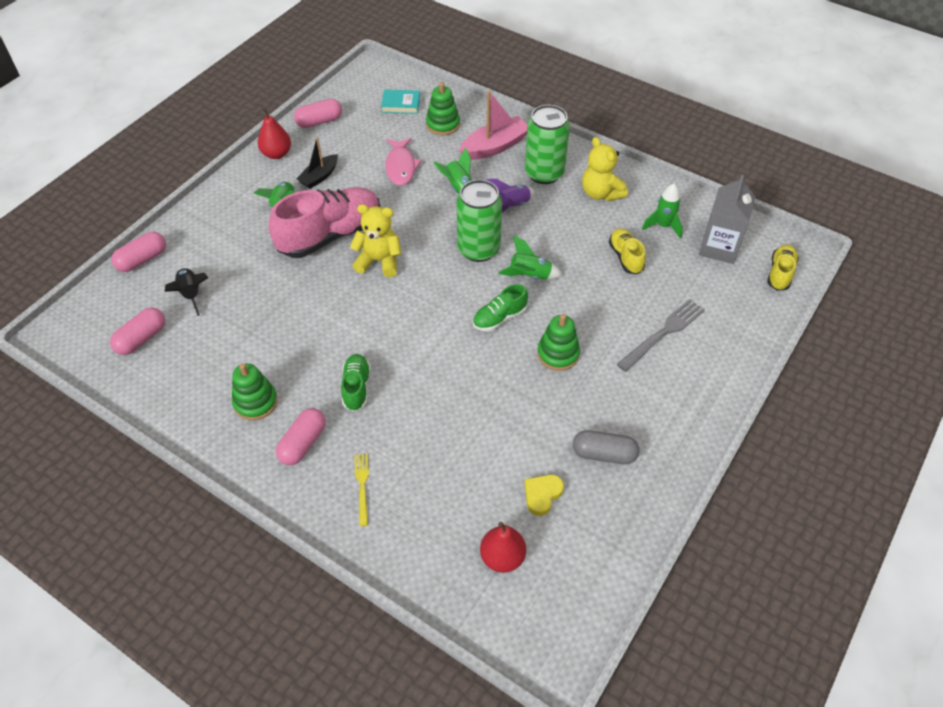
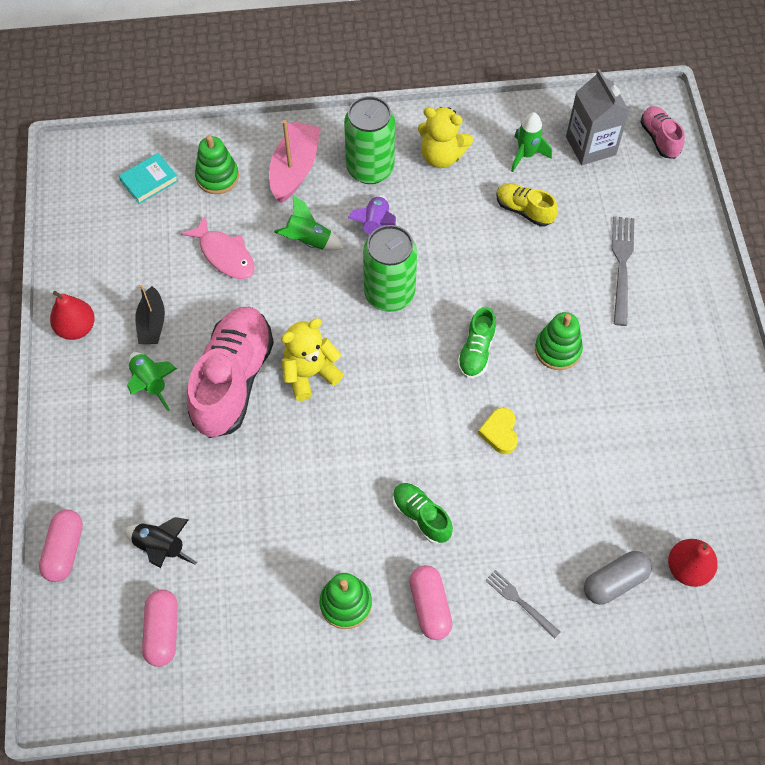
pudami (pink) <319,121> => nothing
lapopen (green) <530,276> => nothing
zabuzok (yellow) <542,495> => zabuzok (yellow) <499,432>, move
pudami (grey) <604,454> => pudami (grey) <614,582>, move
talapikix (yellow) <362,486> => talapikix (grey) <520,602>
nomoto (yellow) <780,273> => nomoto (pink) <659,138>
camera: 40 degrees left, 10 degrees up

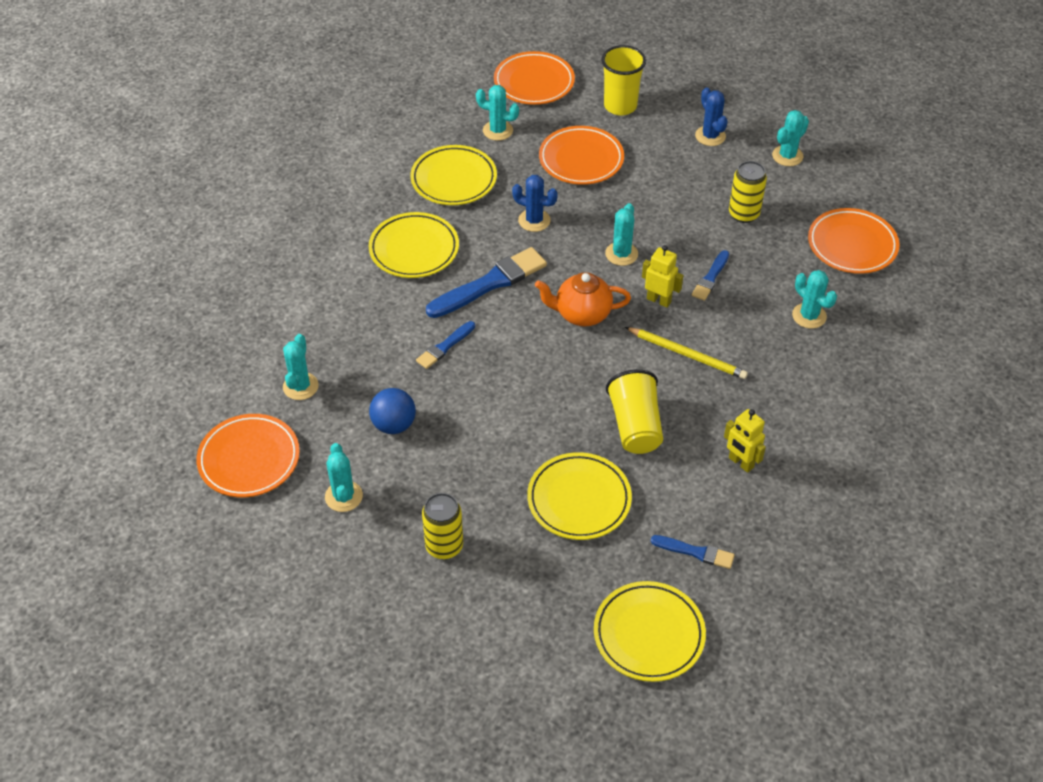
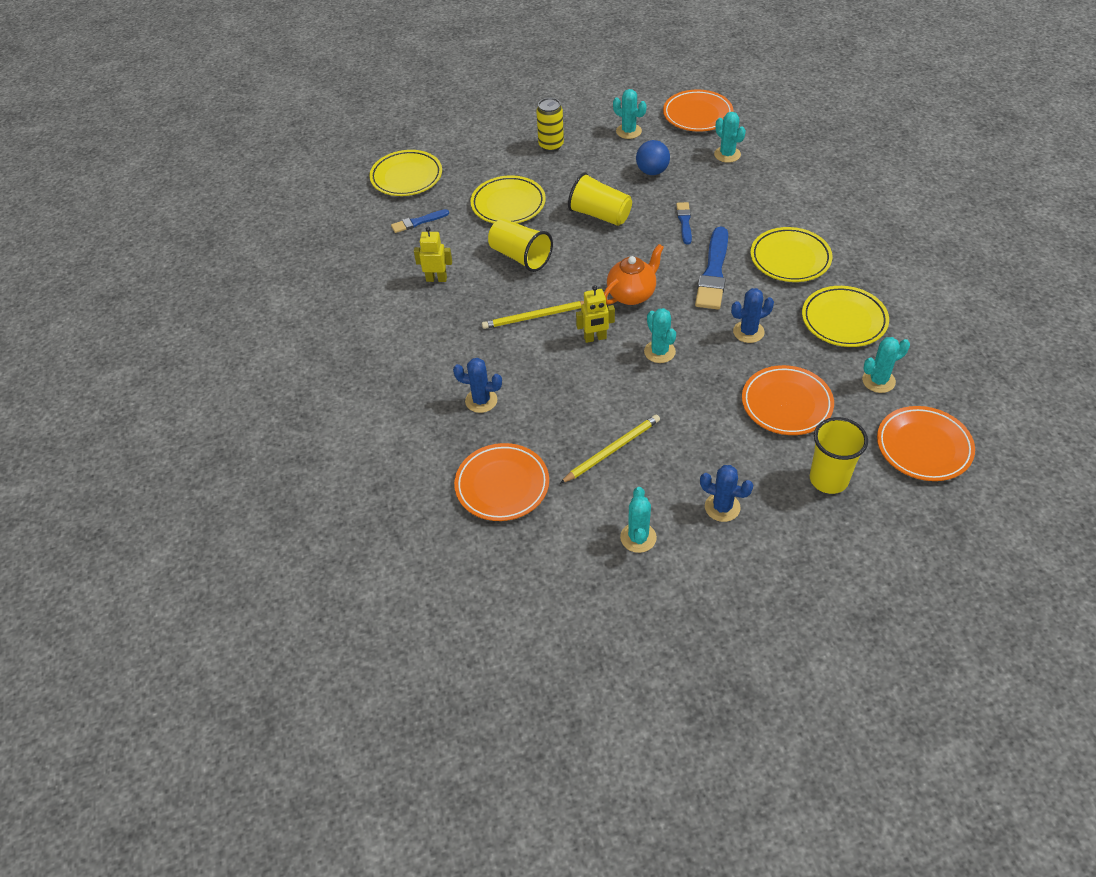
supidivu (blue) <710,278> => nothing
nothing => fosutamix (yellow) <600,215>
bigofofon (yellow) <743,214> => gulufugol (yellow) <612,450>
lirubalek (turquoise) <809,316> => lirubalek (blue) <481,400>
camera: 140 degrees right, 0 degrees up

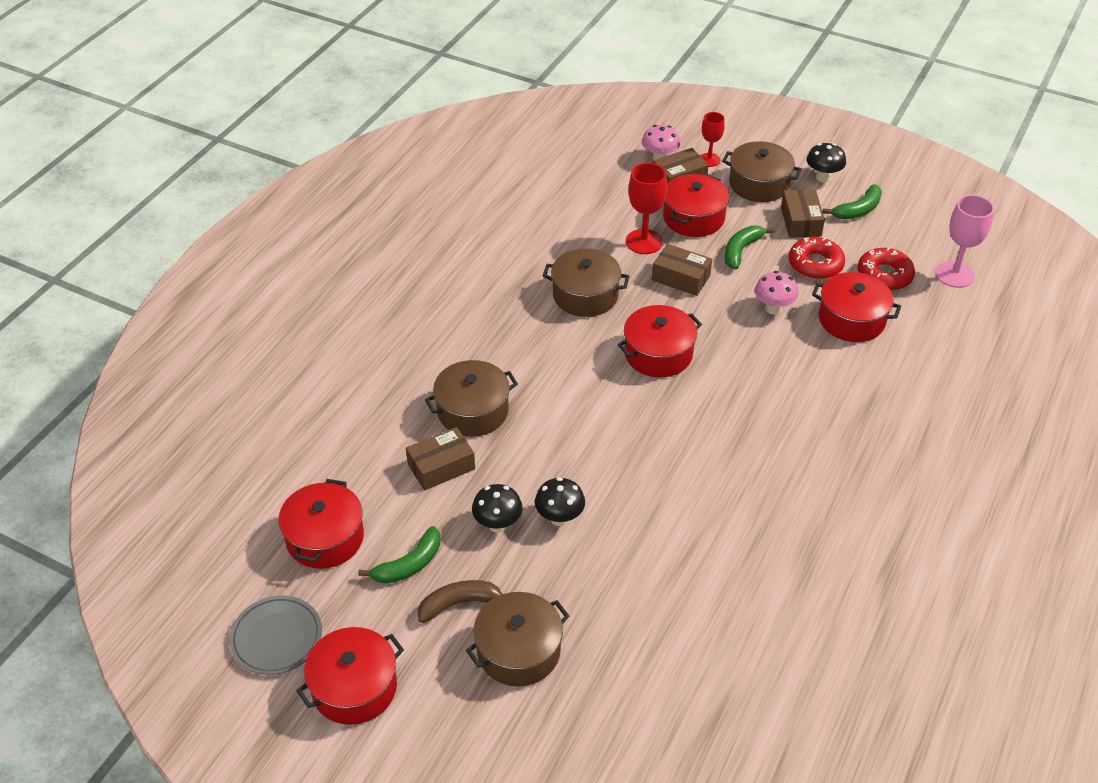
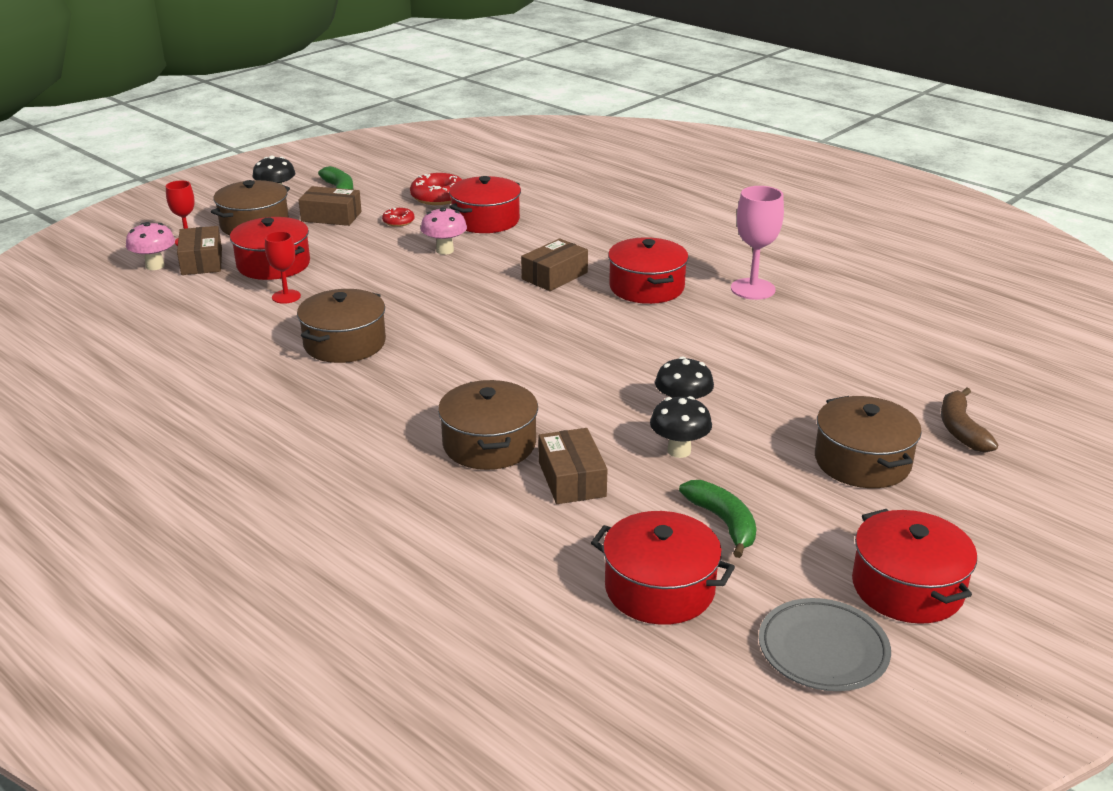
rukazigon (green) <741,250> => nothing
rukazigon (brown) <459,604> => rukazigon (brown) <961,429>, move
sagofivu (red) <658,354> => sagofivu (red) <646,287>, move
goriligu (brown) <681,278> => goriligu (brown) <554,276>, move
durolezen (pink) <954,274> => durolezen (pink) <753,289>, move
durolezen (red) <644,242> => durolezen (red) <286,297>, x0.63
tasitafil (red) <815,264> => tasitafil (red) <398,221>, x0.55
camera: 75 degrees left, 15 degrees down

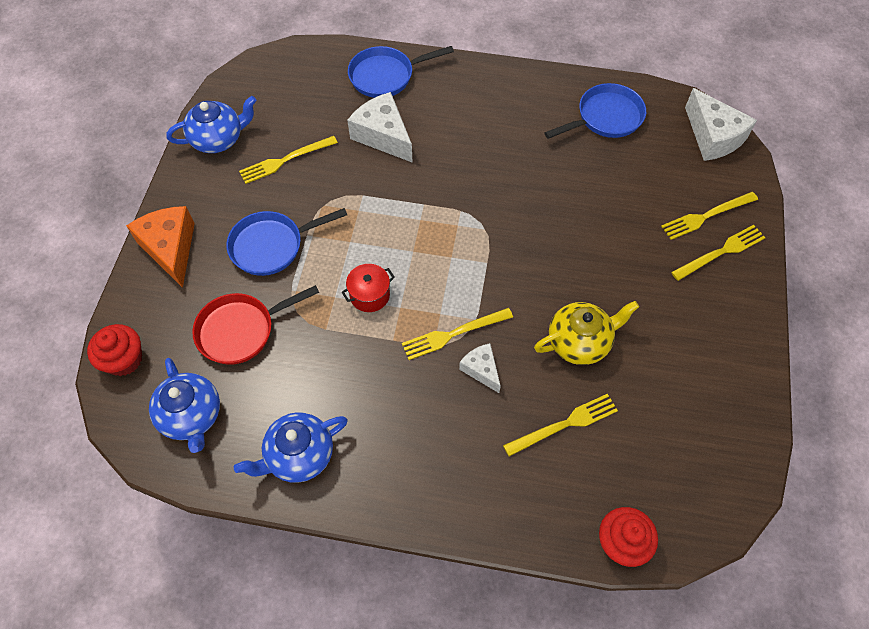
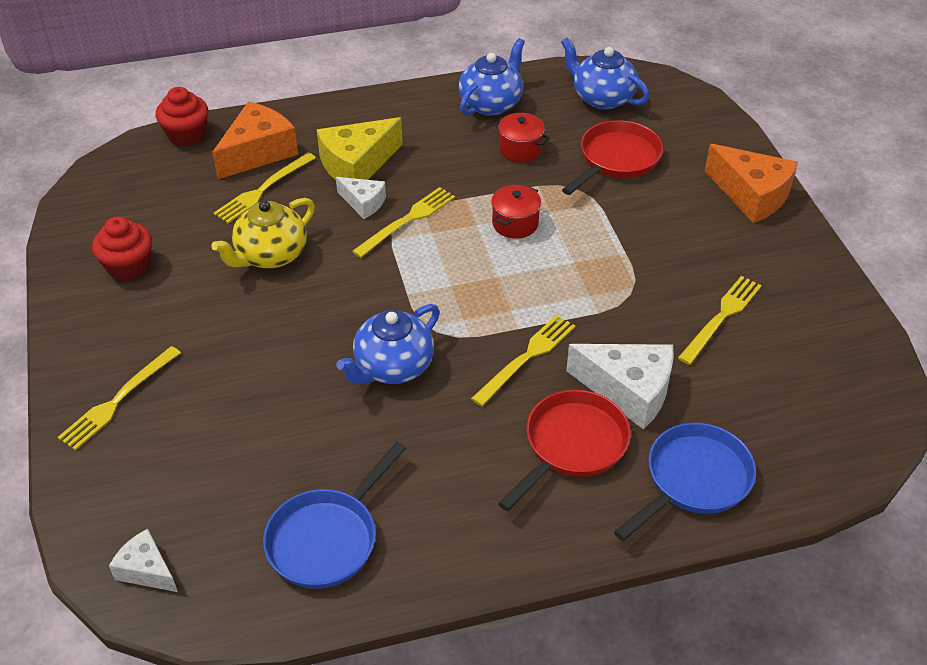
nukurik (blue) <271,246> => nothing
nothing => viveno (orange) <258,152>
nothing => viveno (yellow) <357,165>
nothing => sagofivu (red) <520,149>
nothing => nukurik (red) <572,445>
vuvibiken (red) <124,359> => vuvibiken (red) <128,267>, move
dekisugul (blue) <218,139> => dekisugul (blue) <392,367>, move
talapikix (yellow) <706,216> => talapikix (yellow) <526,358>, move
viveno (white) <713,137> => viveno (white) <146,570>, x0.57
camera: 155 degrees right, 15 degrees down

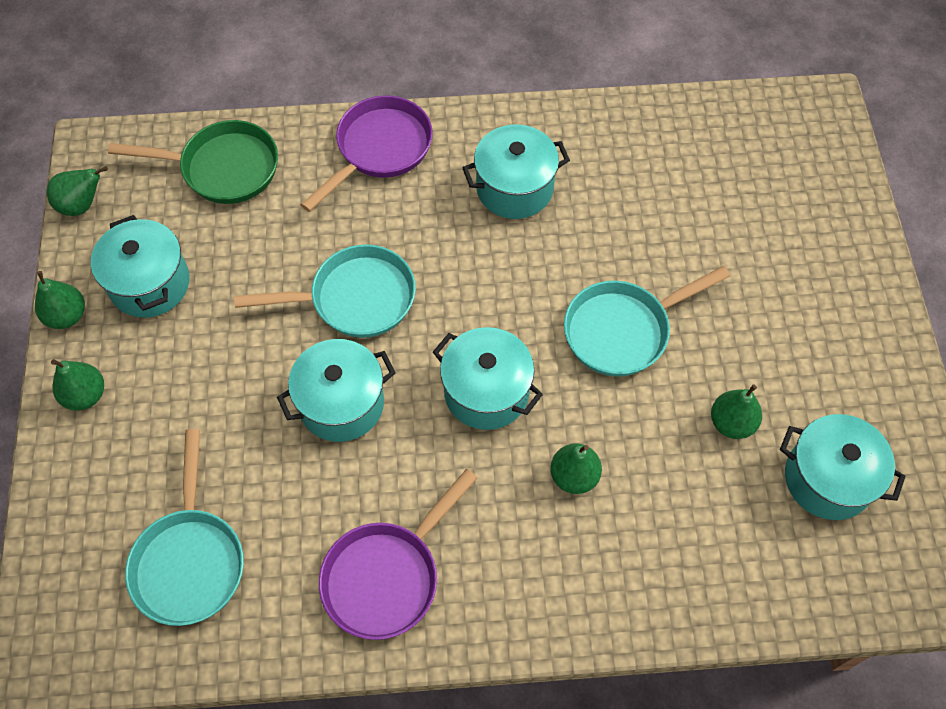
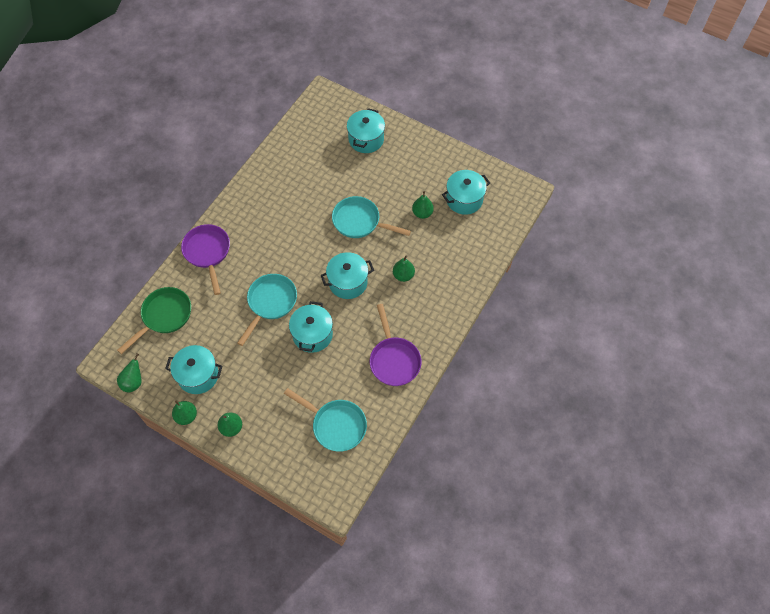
sagofivu (turquoise) <514,188> => sagofivu (turquoise) <366,139>, move
nukurik (turquoise) <623,330> => nukurik (turquoise) <360,222>, 105 degrees clockwise
camera: 55 degrees left, 0 degrees up

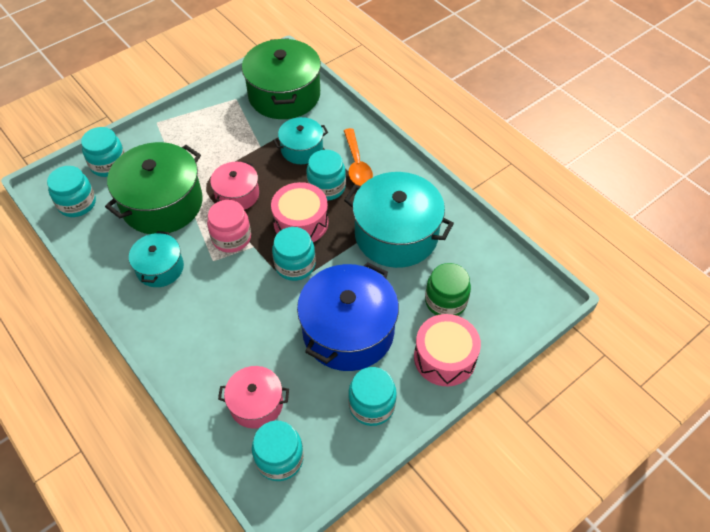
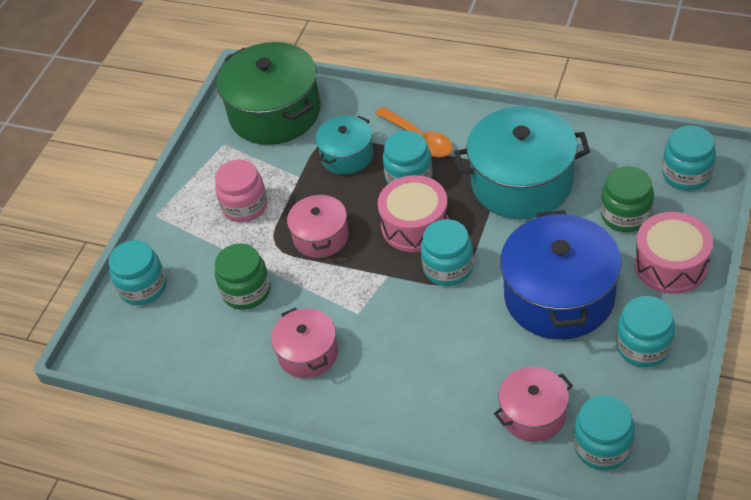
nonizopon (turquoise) <77,203> => nonizopon (turquoise) <686,174>, move
nonizopon (pink) <231,238> => nonizopon (pink) <245,206>, move
sagofivu (green) <162,204> => nonizopon (green) <246,291>
sagofivu (turquoise) <160,268> => sagofivu (pink) <308,353>
camera: 25 degrees left, 5 degrees down

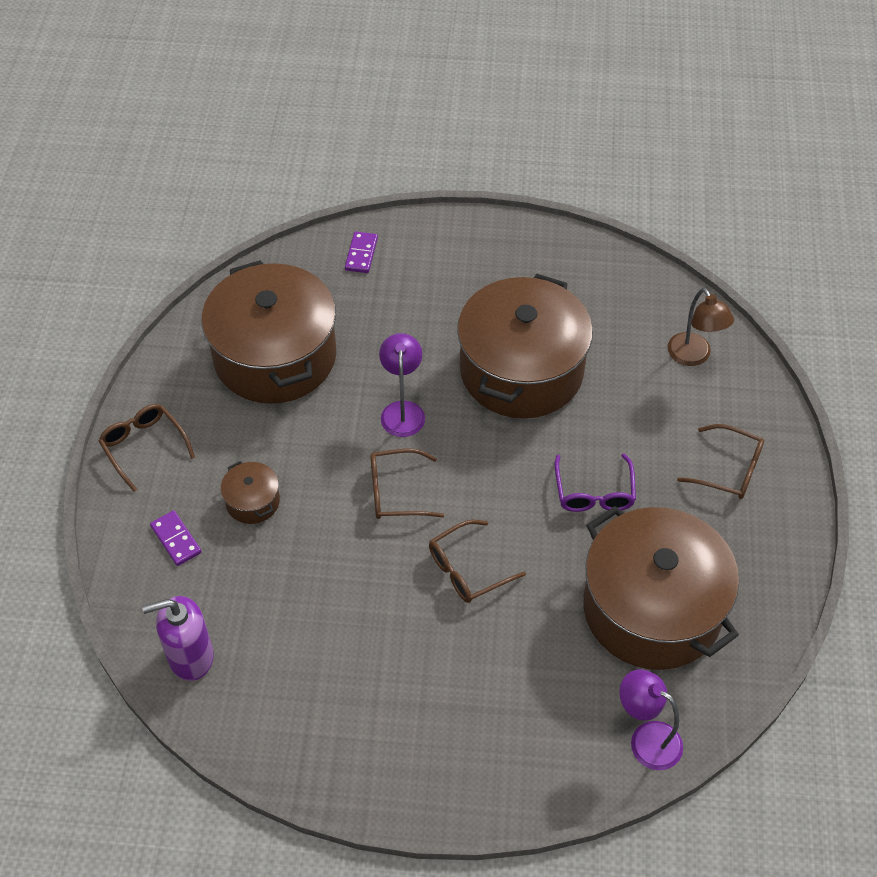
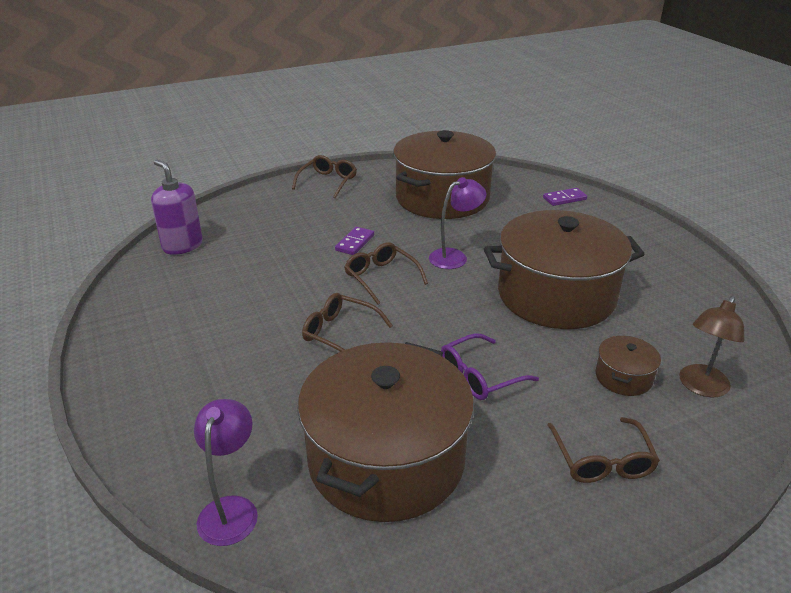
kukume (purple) <176,539> => kukume (purple) <355,243>, move
sagofivu (brown) <252,501> => sagofivu (brown) <623,377>, move
camera: 60 degrees right, 20 degrees down

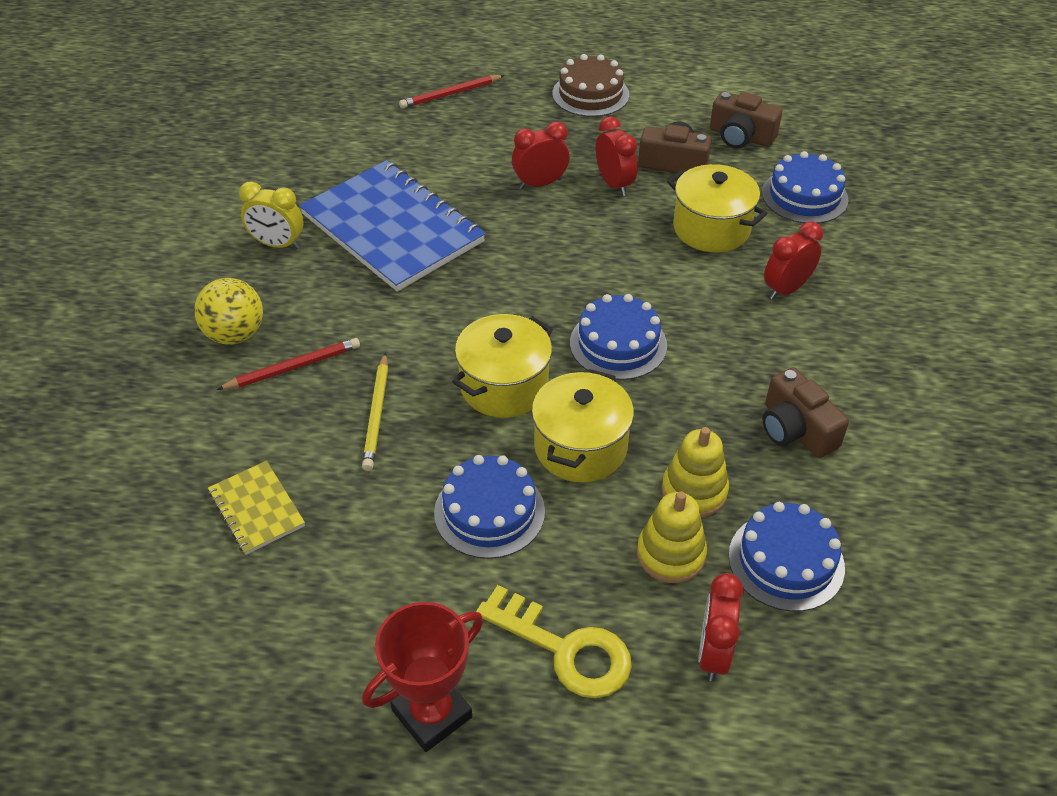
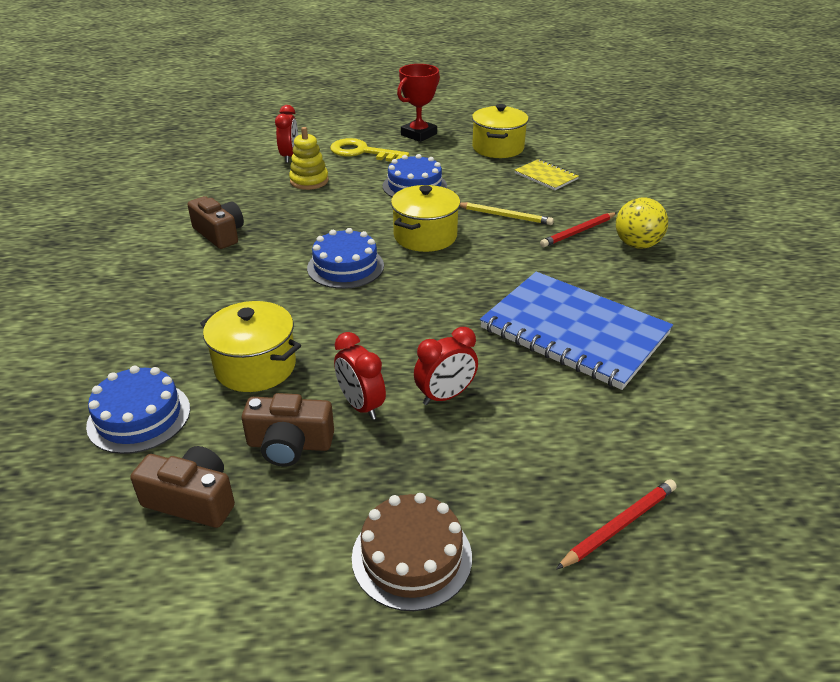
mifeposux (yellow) <277,244> => nothing
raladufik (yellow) <694,491> => nothing
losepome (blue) <786,561> => nothing
mifeposux (red) <786,289> => nothing
sagofivu (yellow) <580,447> => sagofivu (yellow) <498,148>, move
gulufugol (yellow) <376,414> => gulufugol (yellow) <504,216>, 120 degrees clockwise
camera: 170 degrees right, 10 degrees down

